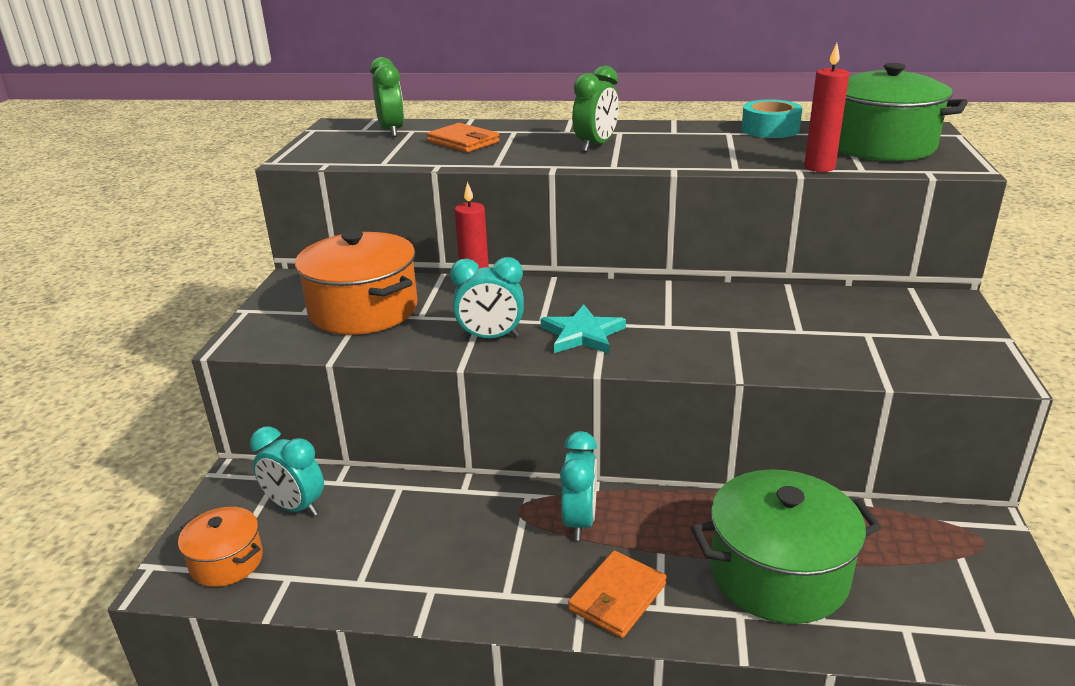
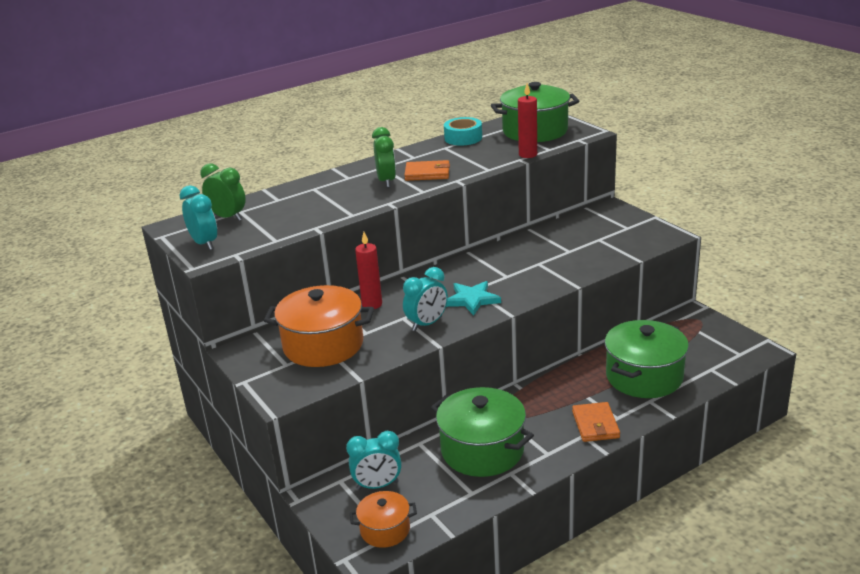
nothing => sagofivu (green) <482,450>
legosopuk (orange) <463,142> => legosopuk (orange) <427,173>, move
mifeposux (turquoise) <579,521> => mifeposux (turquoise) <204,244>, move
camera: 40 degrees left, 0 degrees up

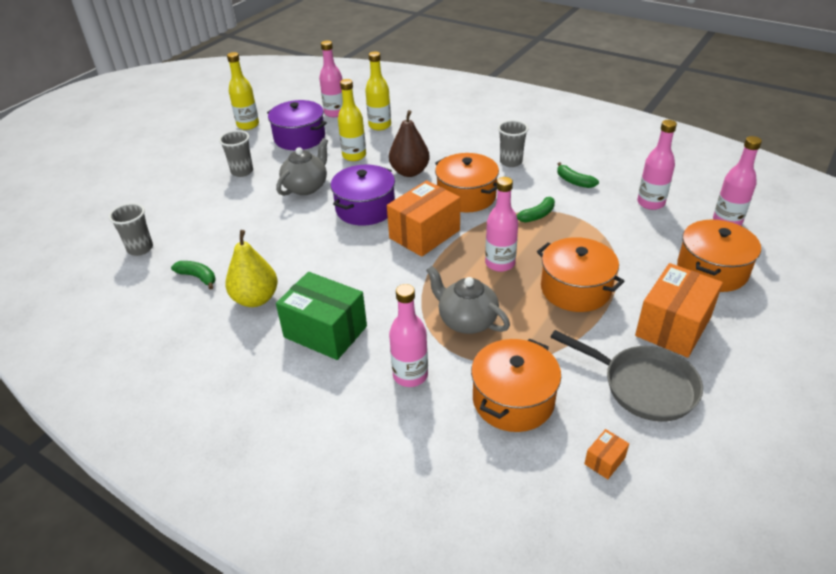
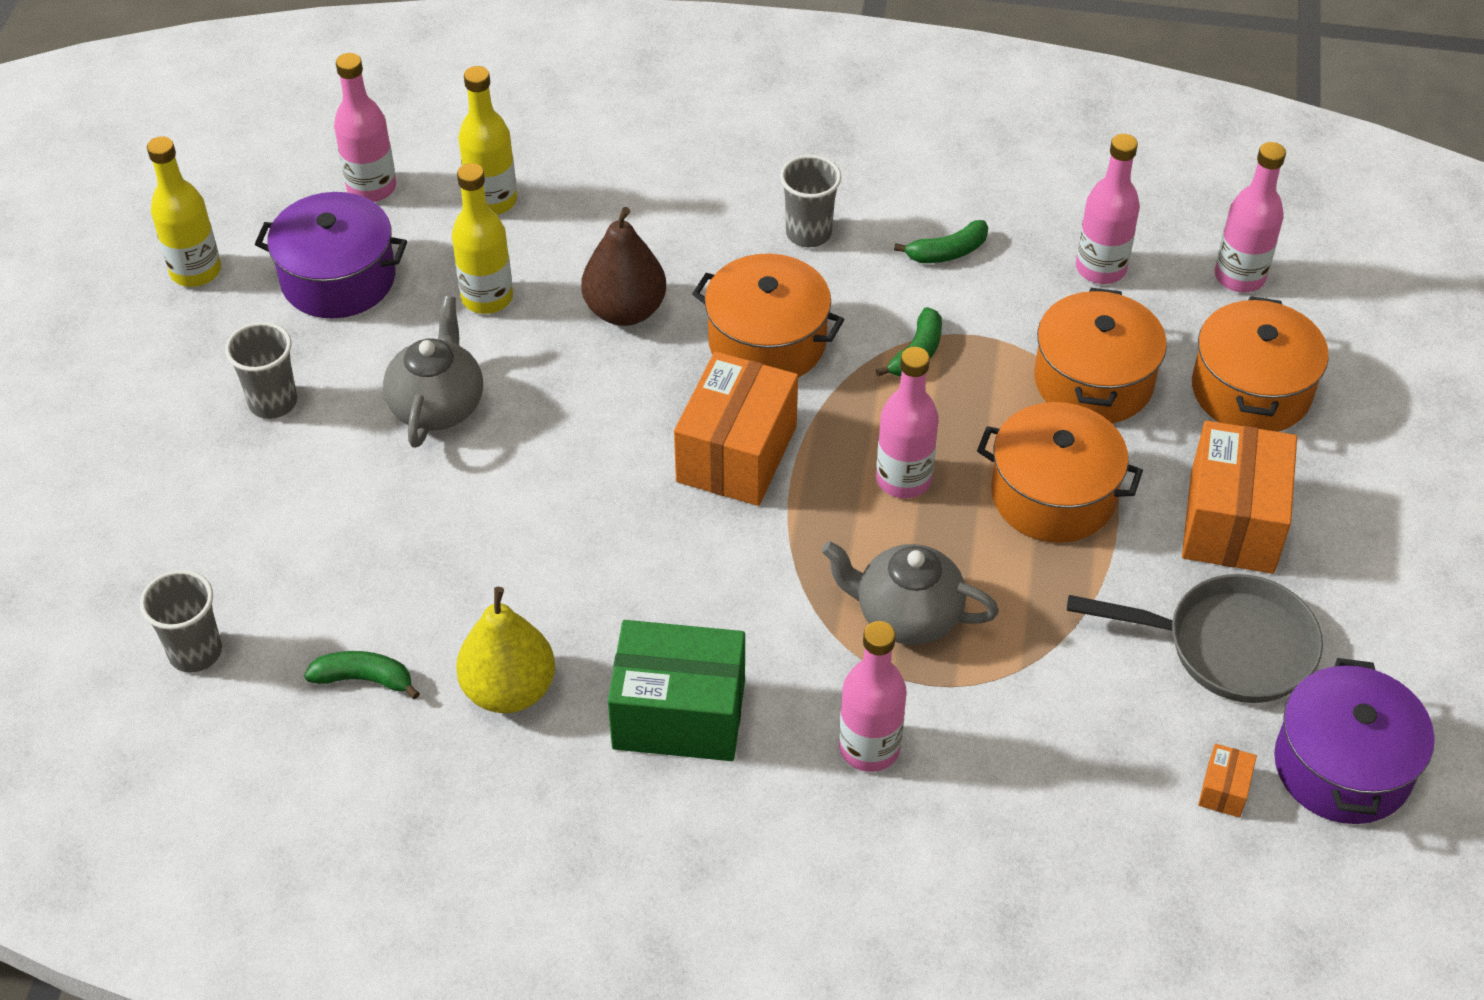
sagofivu (purple) <365,208> => sagofivu (purple) <1342,766>, move
sagofivu (orange) <513,400> => sagofivu (orange) <1093,381>, move
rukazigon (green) <574,181> => rukazigon (green) <947,252>, 45 degrees counterclockwise
camera: 25 degrees left, 10 degrees up

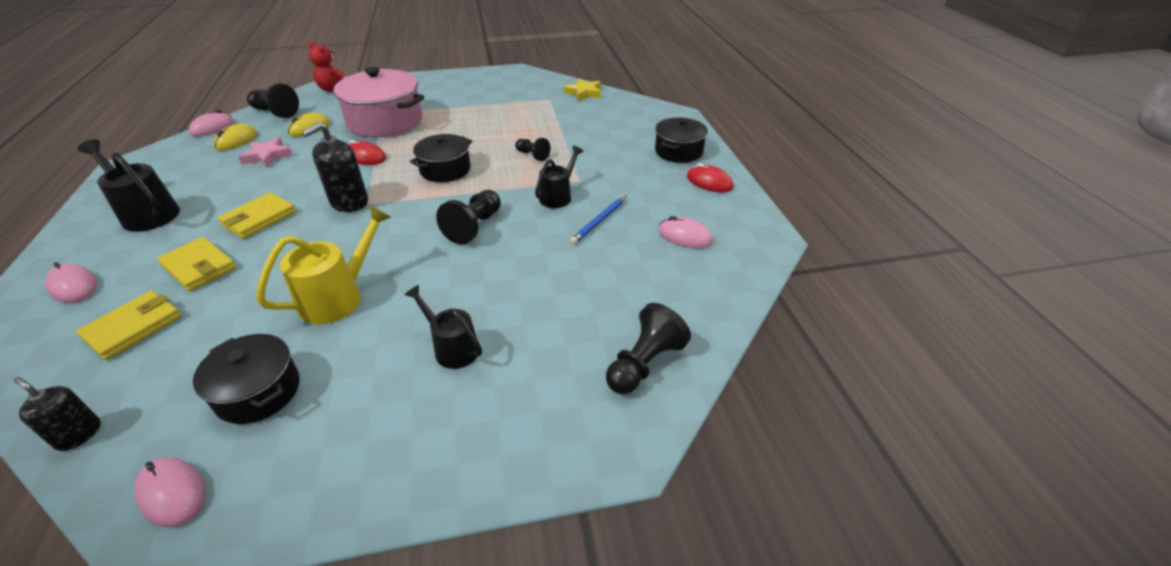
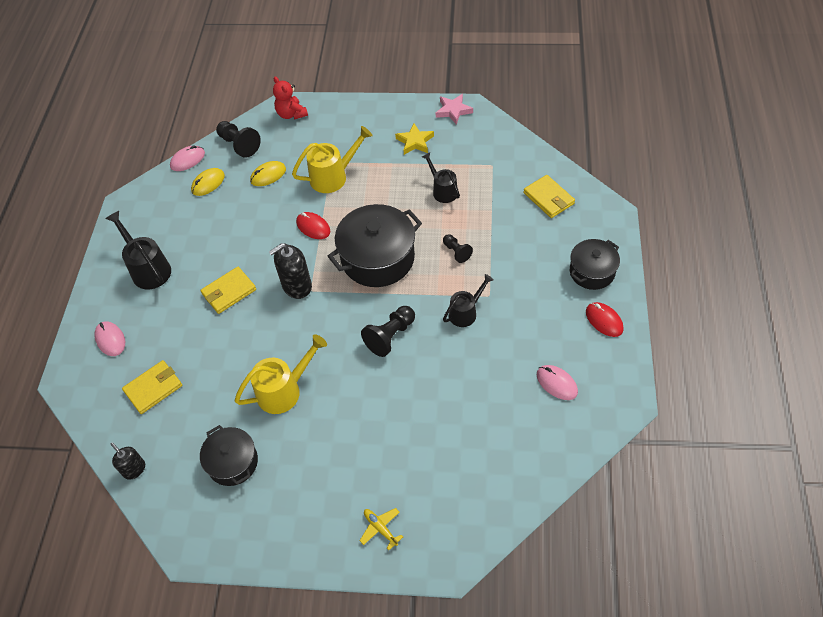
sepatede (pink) <172,493> => nothing
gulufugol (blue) <599,221> => nothing
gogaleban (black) <644,364> => nothing
nothing => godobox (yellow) <380,528>
legosopuk (yellow) <199,267> => legosopuk (yellow) <548,198>, move
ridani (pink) <267,156> => ridani (pink) <453,111>, move
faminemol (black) <451,347> => faminemol (black) <442,190>, move
ridani (yellow) <584,93> => ridani (yellow) <415,142>, move
sagofivu (pink) <385,121> => faminemol (yellow) <334,176>
sagofivu (black) <445,170> => sagofivu (black) <377,258>, x1.67
camera: 20 degrees right, 15 degrees up

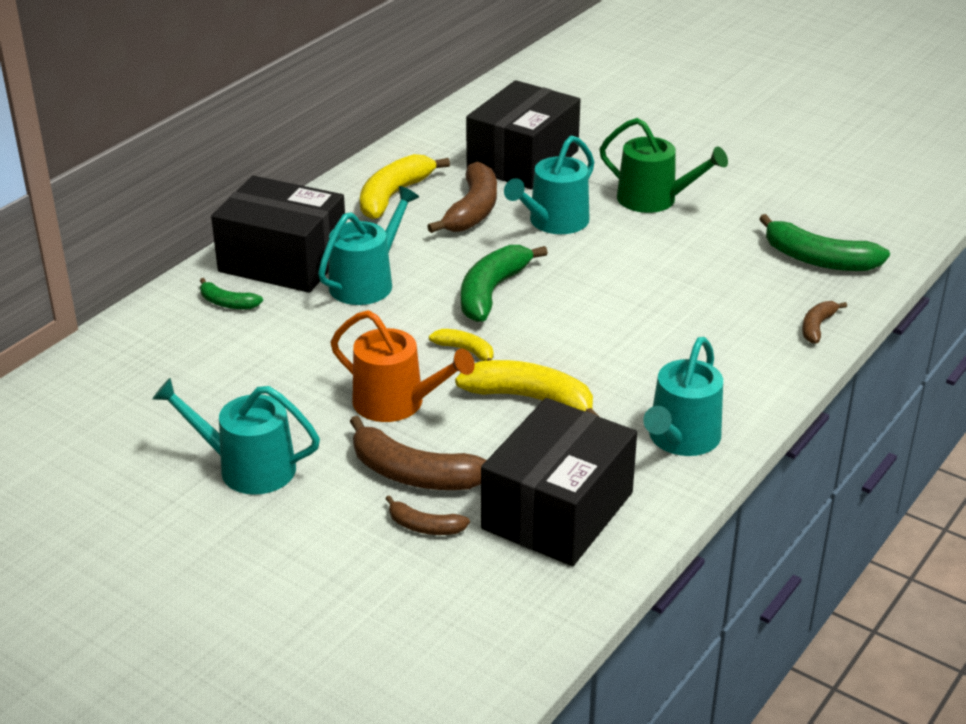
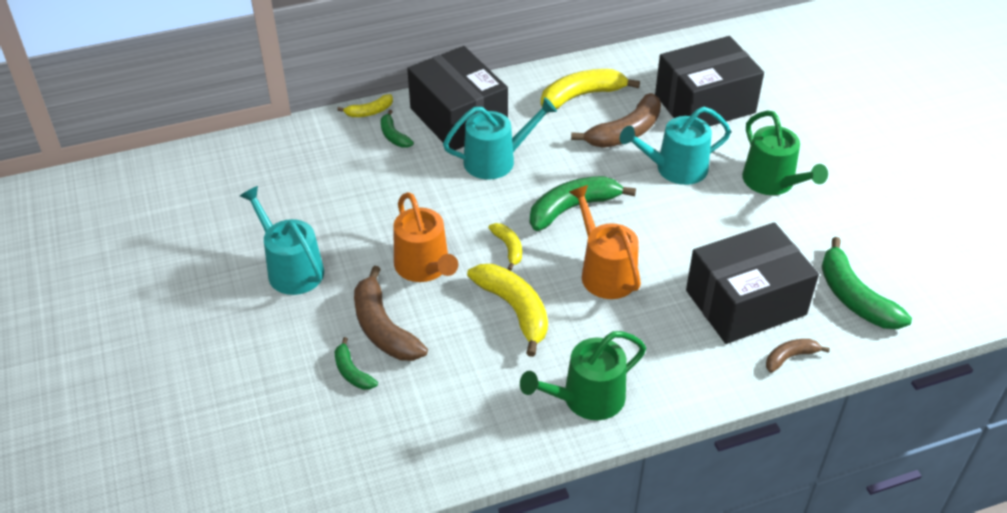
nothing => rukazigon (yellow) <369,112>
nothing => faminemol (orange) <605,272>
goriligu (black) <557,510> => goriligu (black) <745,302>, move
rukazigon (brown) <424,526> => rukazigon (green) <352,372>
faminemol (turquoise) <681,439> => faminemol (green) <587,398>
camera: 35 degrees right, 10 degrees up

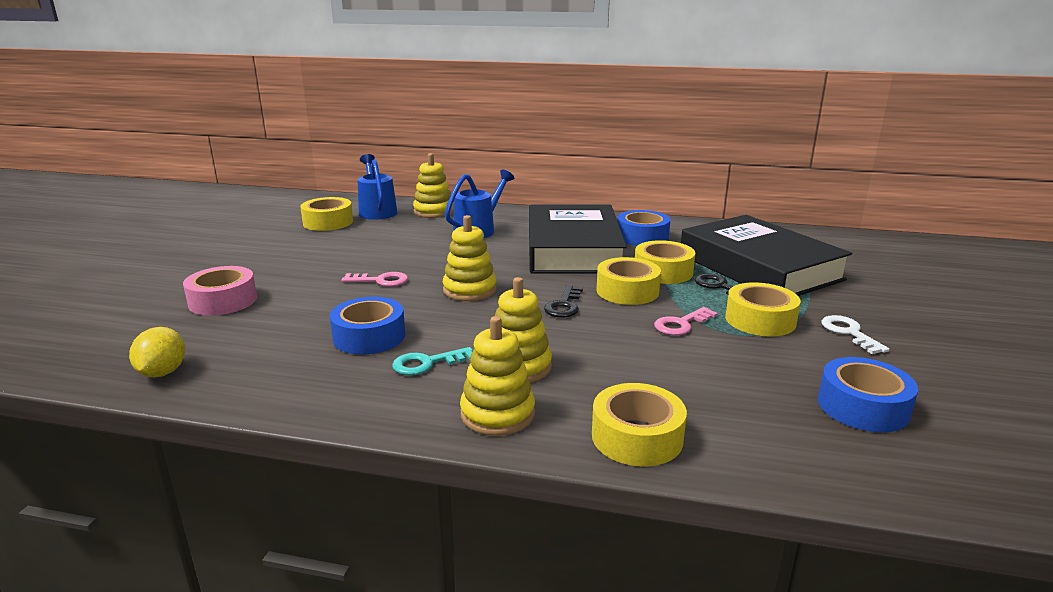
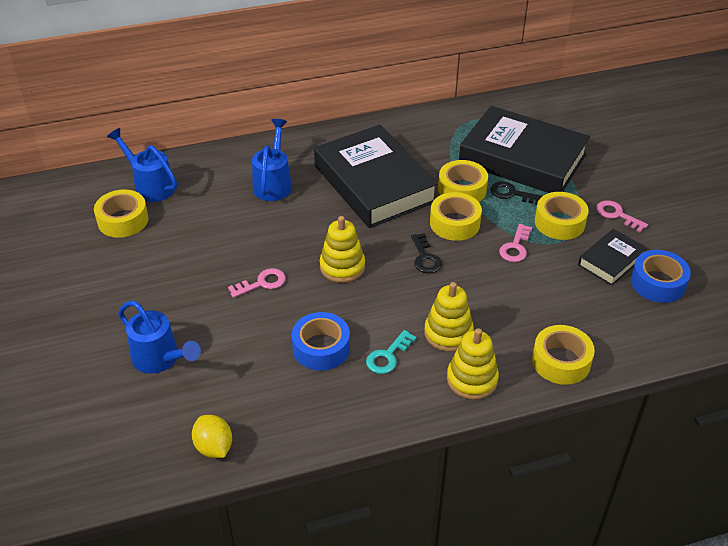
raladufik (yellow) <433,211> => nothing
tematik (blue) <642,237> => nothing
nothing => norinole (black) <611,261>
tematik (pink) <223,301> => faminemol (blue) <160,359>
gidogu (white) <849,333> => gidogu (pink) <617,215>
camera: 30 degrees left, 20 degrees up

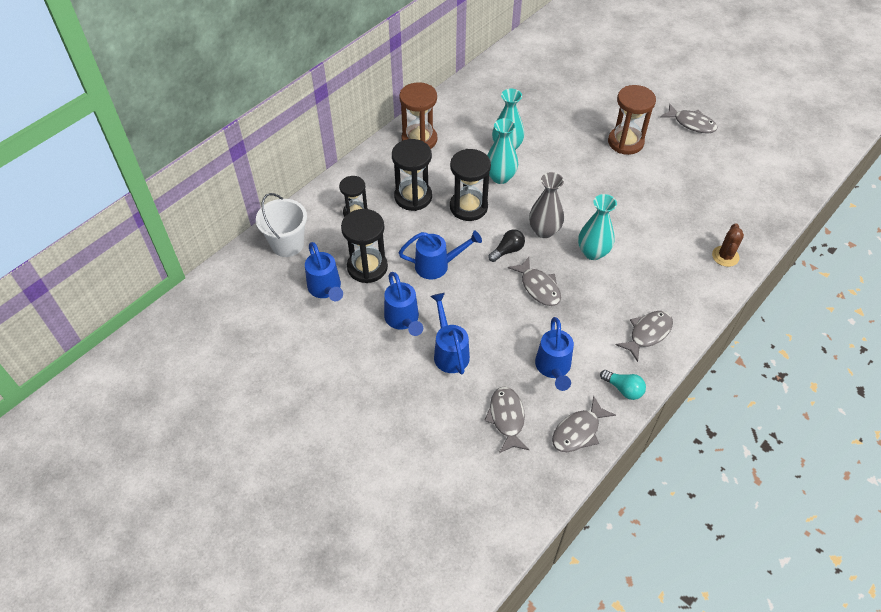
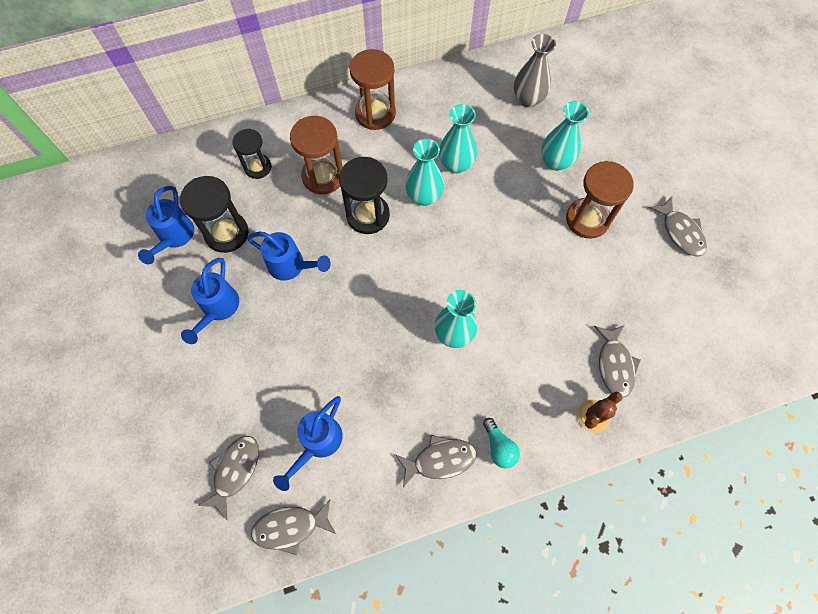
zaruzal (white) <287,244> => nothing
faminemol (blue) <449,352> => nothing
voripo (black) <507,251> => nothing
nothing => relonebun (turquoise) <555,162>
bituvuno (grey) <538,287> => bituvuno (grey) <614,365>, move
relonebun (grey) <544,231> => relonebun (grey) <528,99>, move
voripo (turquoise) <623,389> => voripo (turquoise) <499,447>, move
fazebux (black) <413,197> => fazebux (brown) <323,176>
camera: 30 degrees right, 15 degrees up

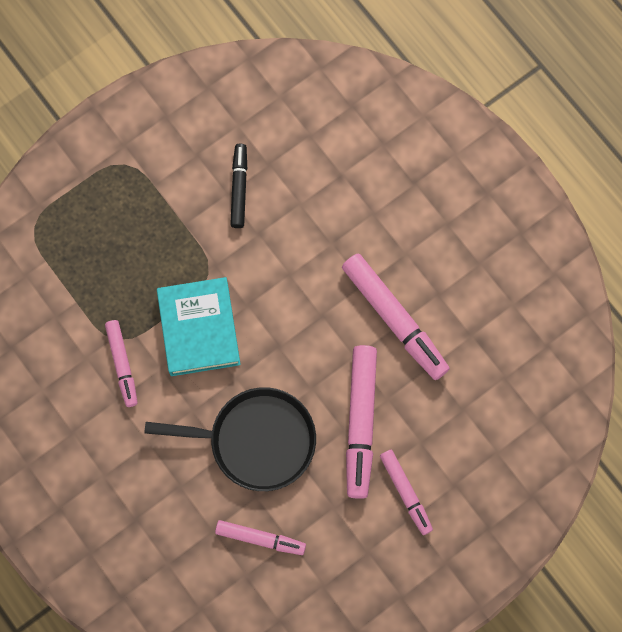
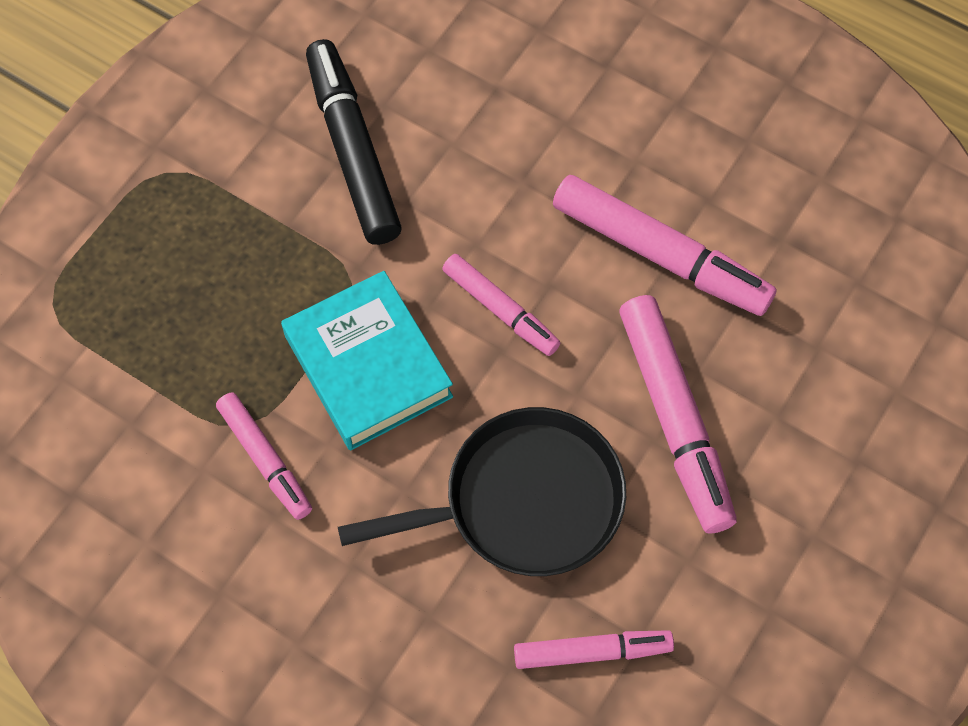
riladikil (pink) <405,492> => riladikil (pink) <500,310>, move
riladikil (black) <239,188> => riladikil (black) <353,151>, x1.69
camera: 20 degrees left, 10 degrees down

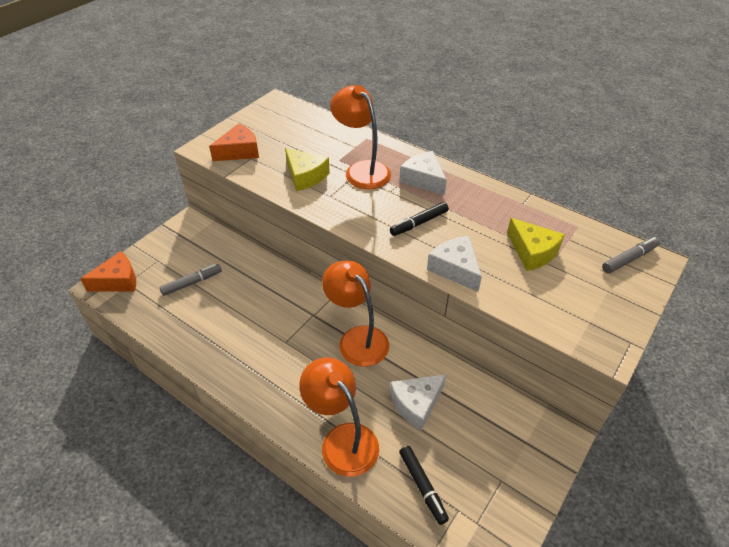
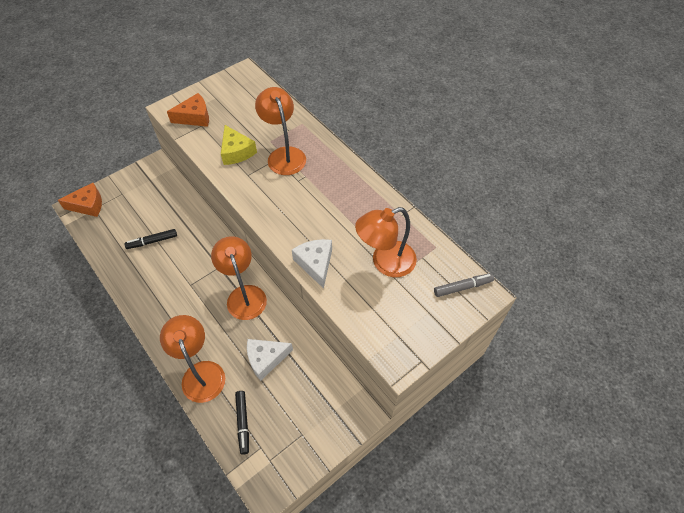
riladikil (grey) <192,283> => nothing
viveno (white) <423,179> => nothing
riladikil (black) <419,223> => riladikil (black) <152,241>, move
viveno (yellow) <532,252> => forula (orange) <385,262>
camera: 15 degrees right, 10 degrees up

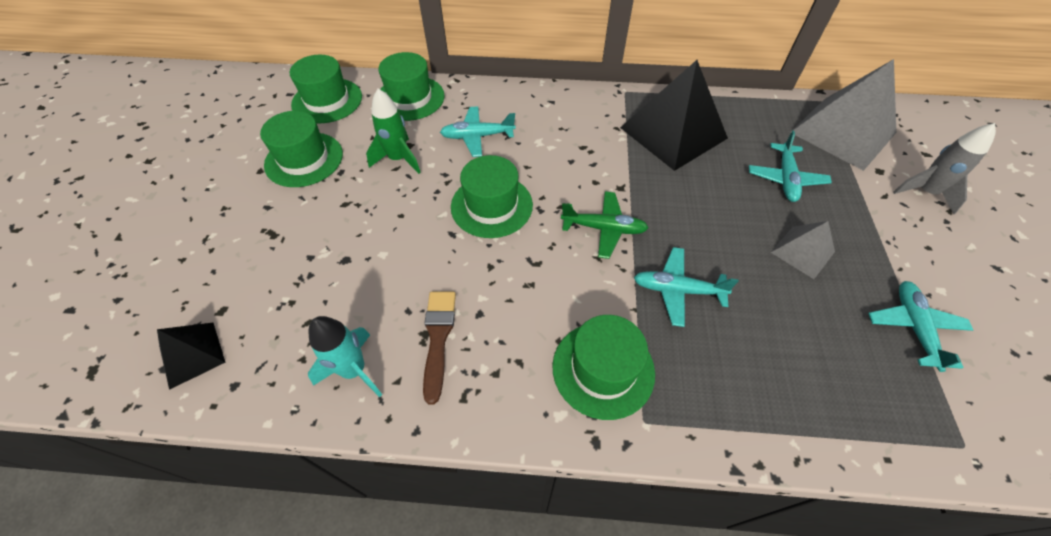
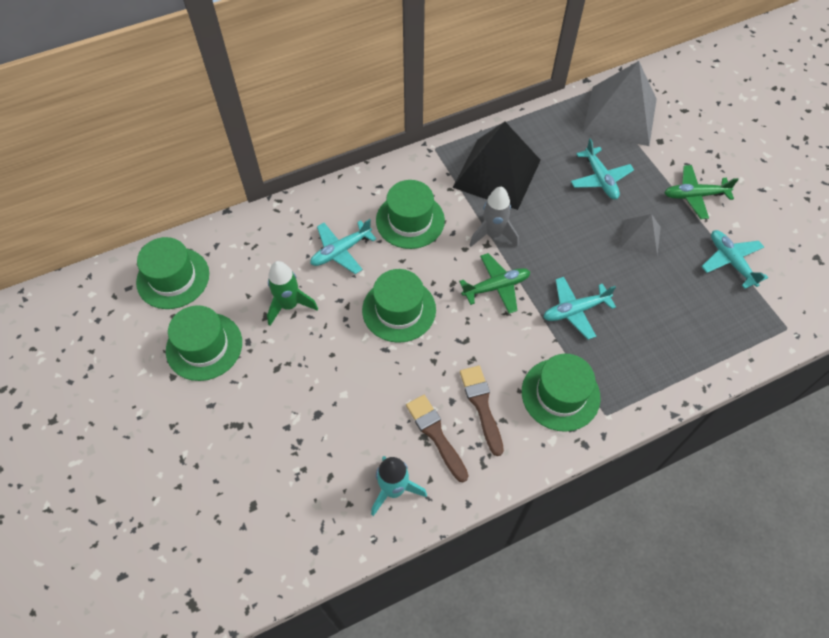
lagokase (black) <192,354> => nothing
nothing => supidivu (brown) <481,405>
nothing => godobox (green) <694,196>
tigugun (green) <410,98> => tigugun (green) <410,220>, move
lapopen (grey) <925,192> => lapopen (grey) <493,234>, move
camera: 30 degrees left, 5 degrees up

